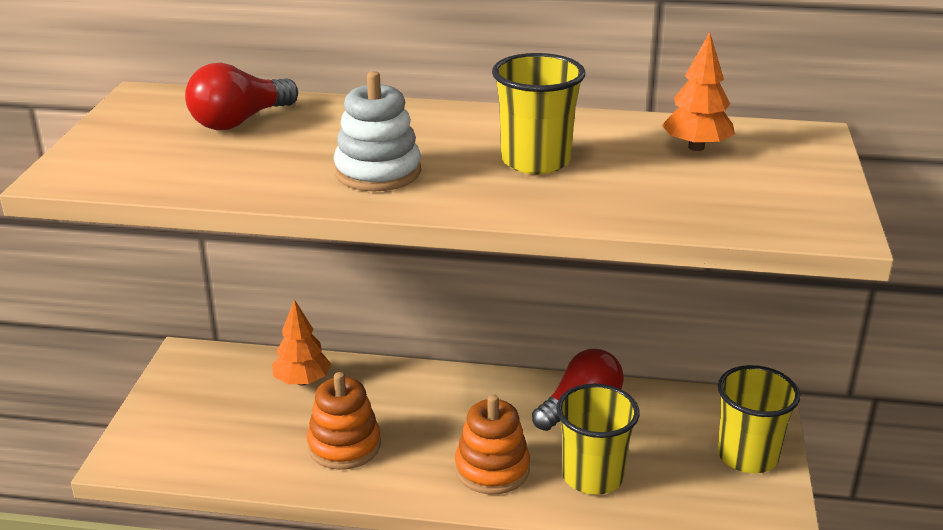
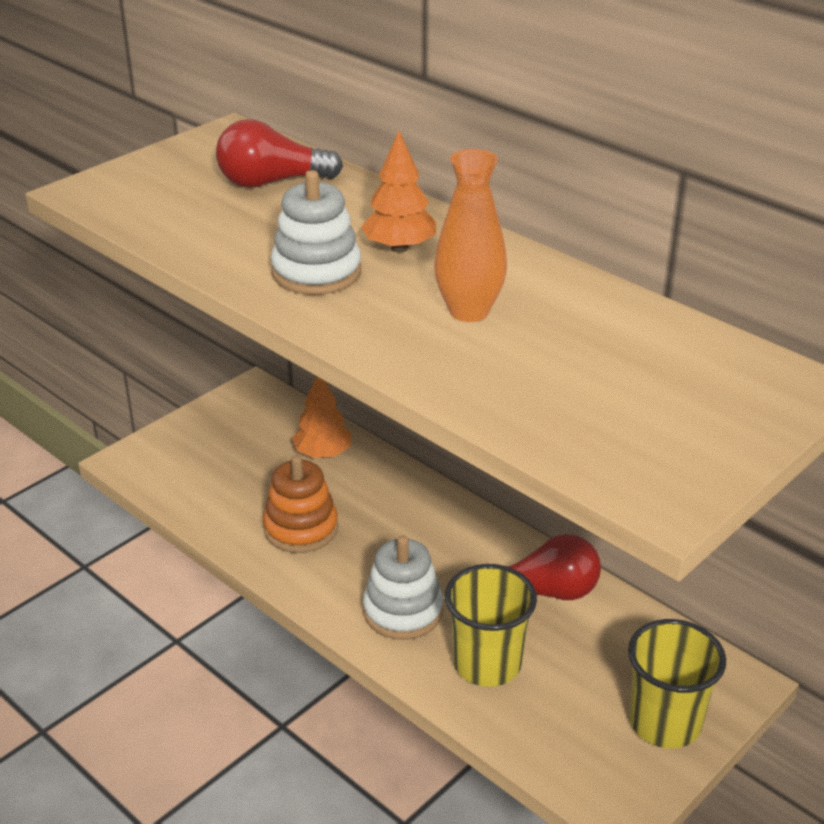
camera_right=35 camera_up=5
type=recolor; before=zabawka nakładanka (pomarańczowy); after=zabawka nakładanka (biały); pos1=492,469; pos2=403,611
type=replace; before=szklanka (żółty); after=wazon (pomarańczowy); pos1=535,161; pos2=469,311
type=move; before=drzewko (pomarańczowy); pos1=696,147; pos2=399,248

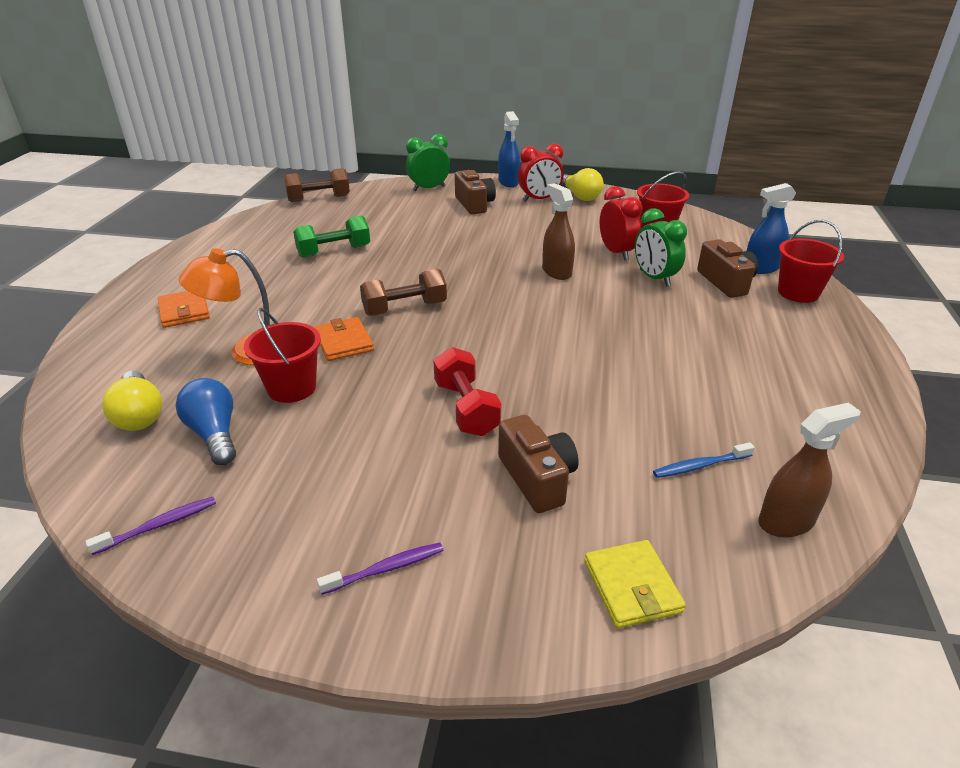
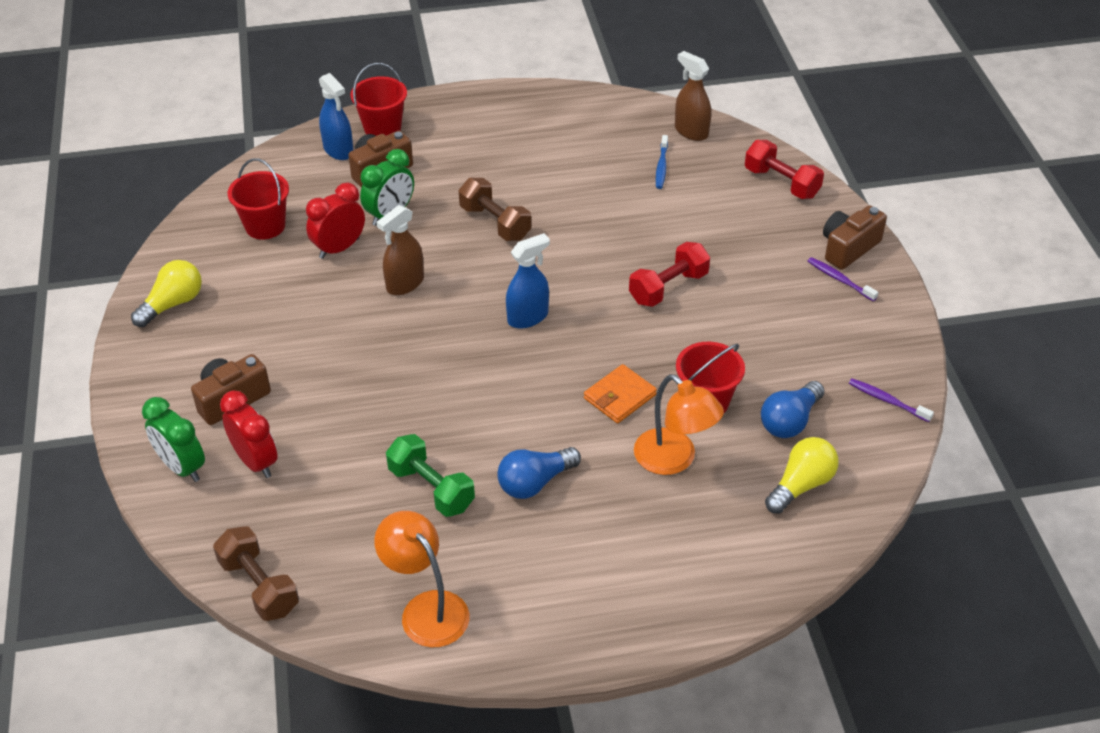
camera_right=-110 camera_up=10
type=delete; before=portfel (pomarańczowy); pos1=184,311
type=move; before=hantel (brązowy); pos1=405,308; pos2=495,223
type=move; before=spryskiwacz (niebieski); pos1=508,182; pos2=528,317
type=move; before=aparat fotograficzny (brązowy); pos1=537,478; pos2=848,248
type=move; before=budzik (czerwony); pos1=539,199; pos2=256,462
type=replace; before=portfel (żółty); after=hantel (czerwony); pos1=632,586; pos2=781,183
type=rotate; before=szczoteczka do zębów (niebieski); pos1=700,466; pos2=661,166; turn=45
type=insert; after=lampka (pomarańczowy); pos2=426,609
type=insert; after=żarówka (niebieski); pos2=535,482

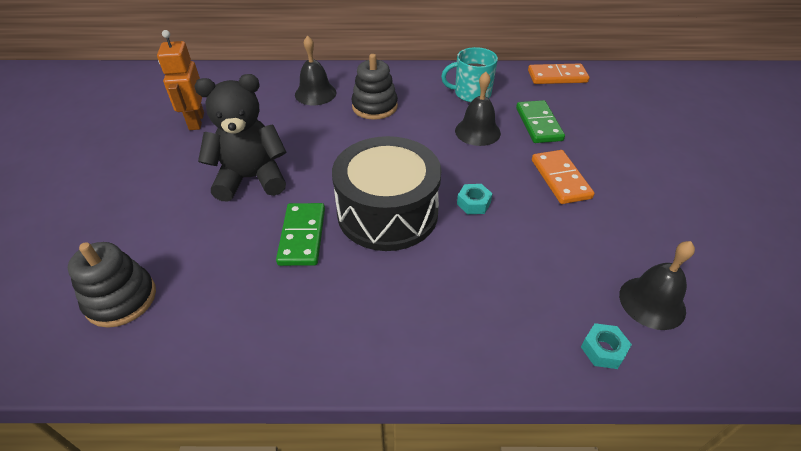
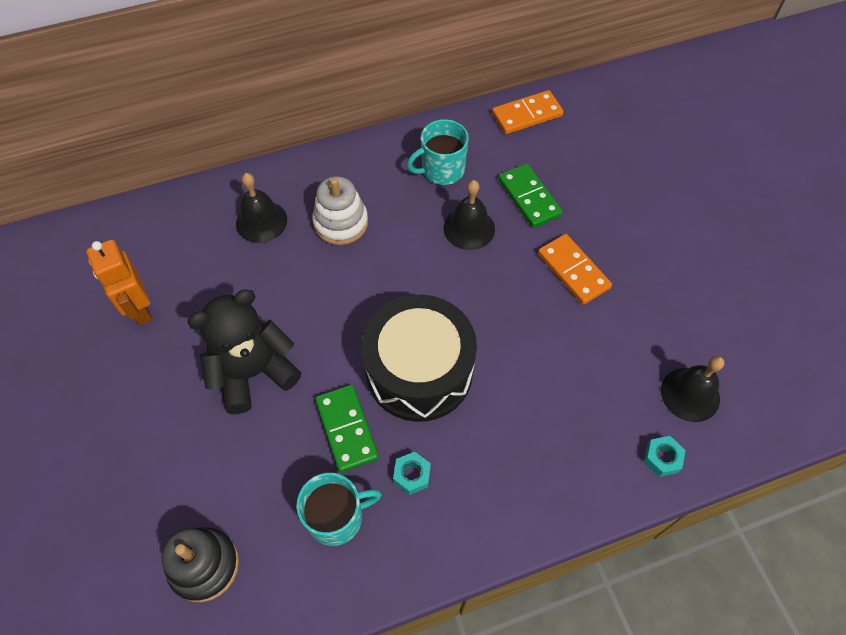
camera_right=-20 camera_up=15
type=recolor; before=zabawka nakładanka (czarny); after=zabawka nakładanka (biały); pos1=374,106; pos2=341,223
type=move; before=nakrętka (turkusowy); pos1=473,203; pos2=412,475
type=insert; after=kubek (turkusowy); pos2=336,517

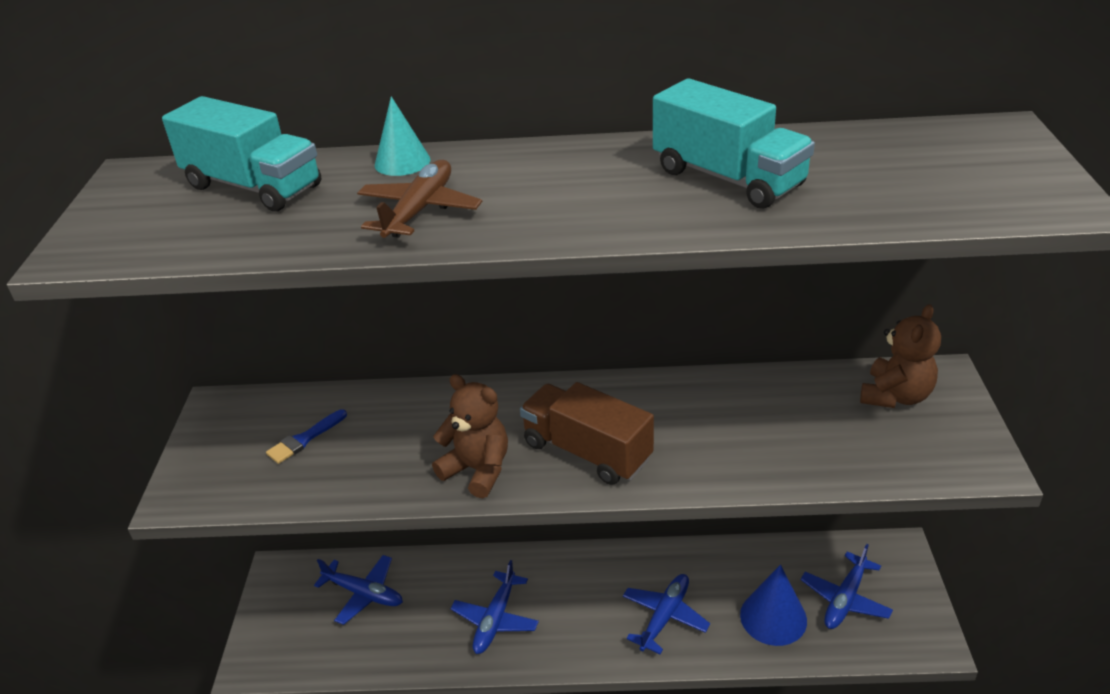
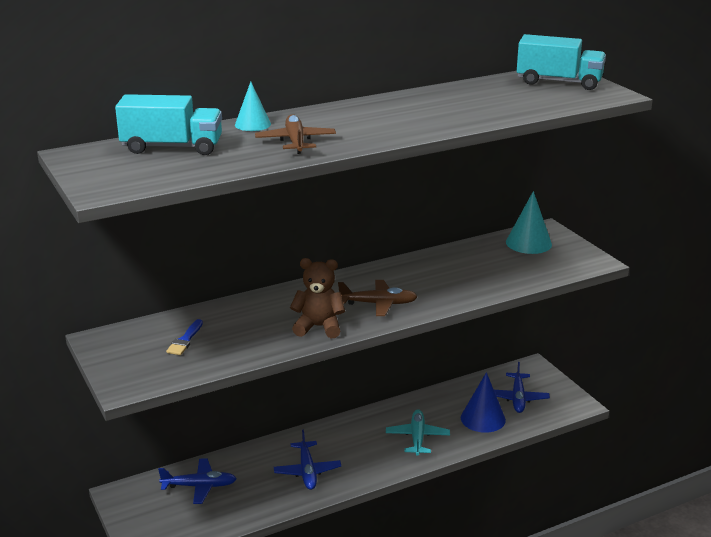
camera_right=-30 camera_up=-10
type=replace; before=ciężarówka (brązowy); after=samolot (brązowy); pos1=587,451; pos2=378,304
type=recolor; before=samolot (niebieski); after=samolot (turkusowy); pos1=664,617; pos2=417,438
type=move; before=ciężarówka (turkusowy); pos1=728,178; pos2=559,82
type=replace; before=miś (brązowy); after=stożek (turkusowy); pos1=895,396; pos2=528,243

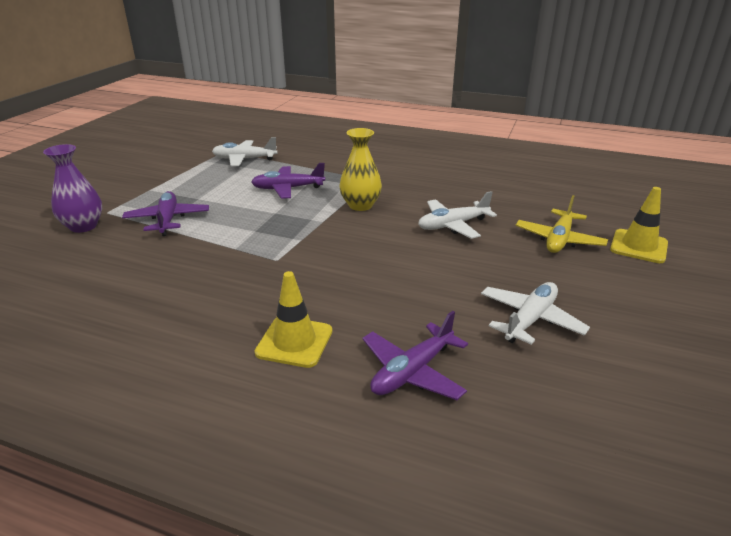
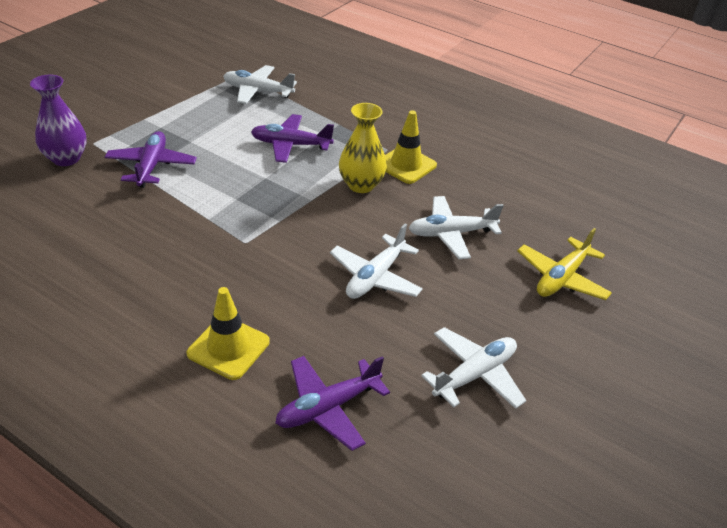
camera_right=10 camera_up=10
type=move; before=pachołek (żółty); pos1=638,246; pos2=406,165
type=insert; after=samolot (biały); pos2=375,277

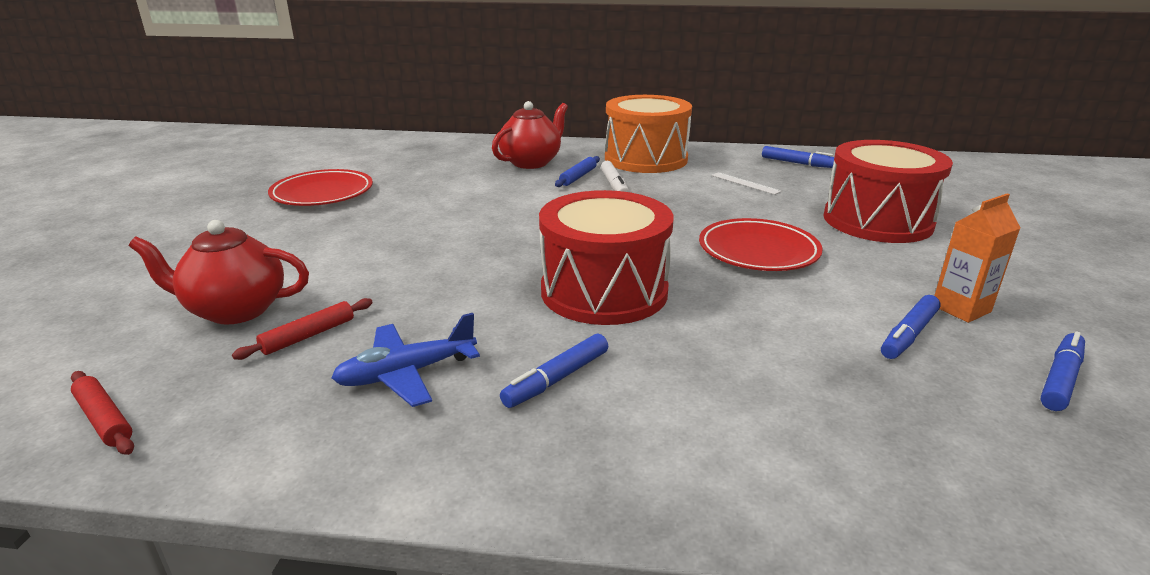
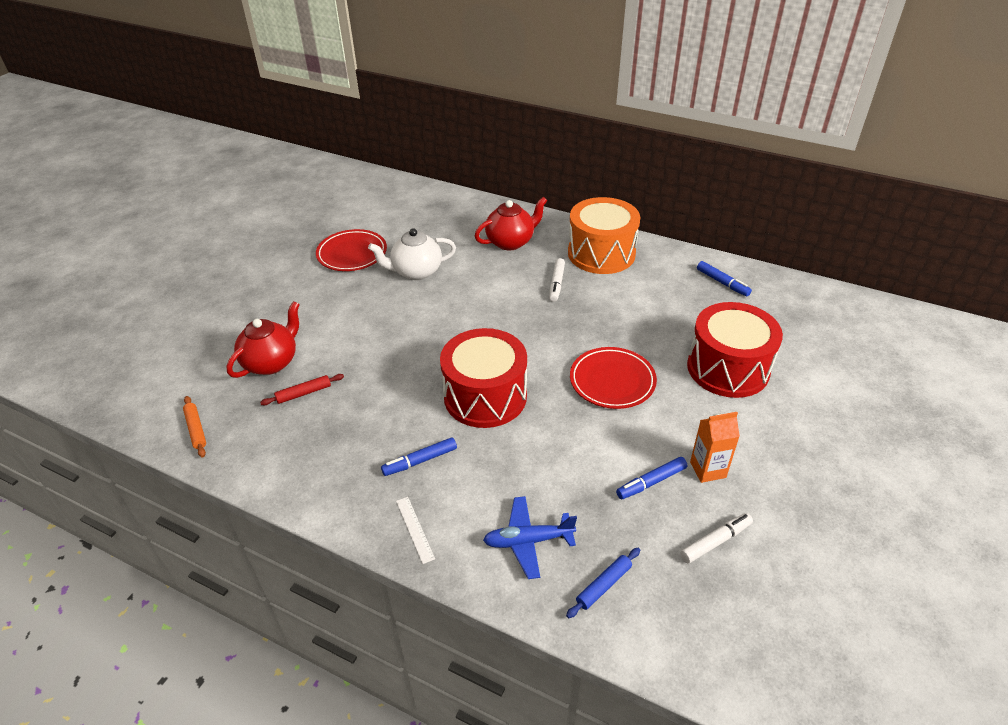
camera_right=20 camera_up=15
type=recolor; before=wałek do ciasta (czerwony); after=wałek do ciasta (pomarańczowy); pos1=104,419; pos2=196,429
type=rotate; before=imbryk (czerwony); pos1=235,310; pos2=271,362; turn=105
type=move; before=samolot (niebieski); pos1=406,373; pos2=528,541
type=move; before=wałek do ciasta (niebieski); pos1=578,177; pos2=603,585
type=move; before=linijka (biały); pos1=745,183; pos2=414,529
type=recolor; before=flamaster (niebieski); after=flamaster (biały); pos1=1060,379; pos2=715,541
type=insert; after=imbryk (biały); pos2=416,272

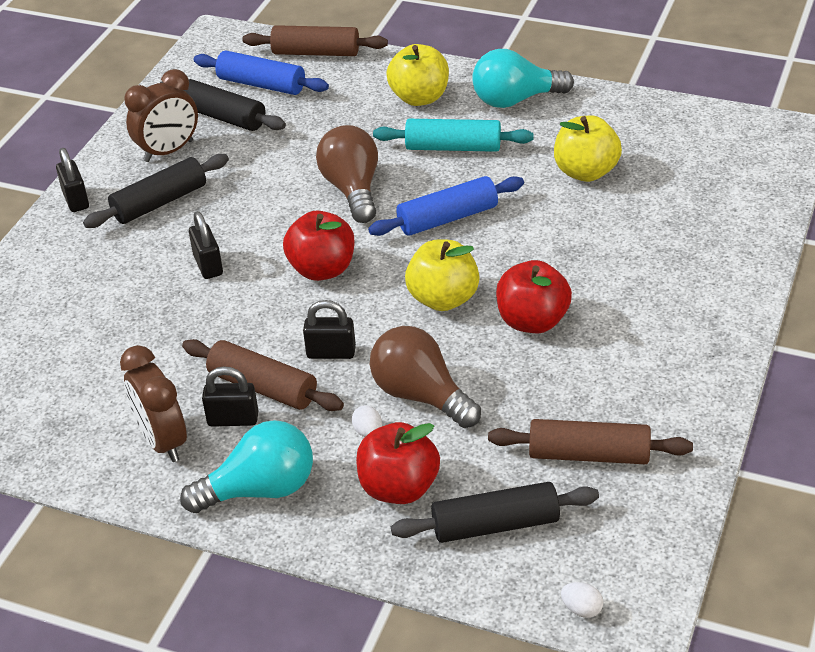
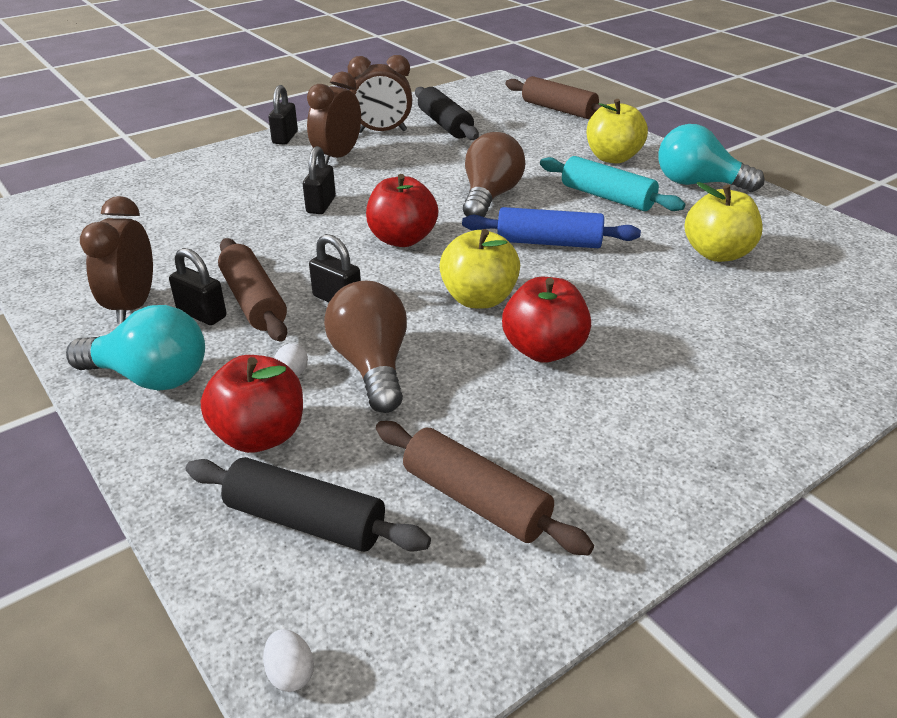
camera_right=30 camera_up=-5
type=replace; before=wałek do ciasta (czarny); after=budzik (brązowy); pos1=160,202; pos2=337,157
type=delete; before=wałek do ciasta (niebieski); pos1=261,84

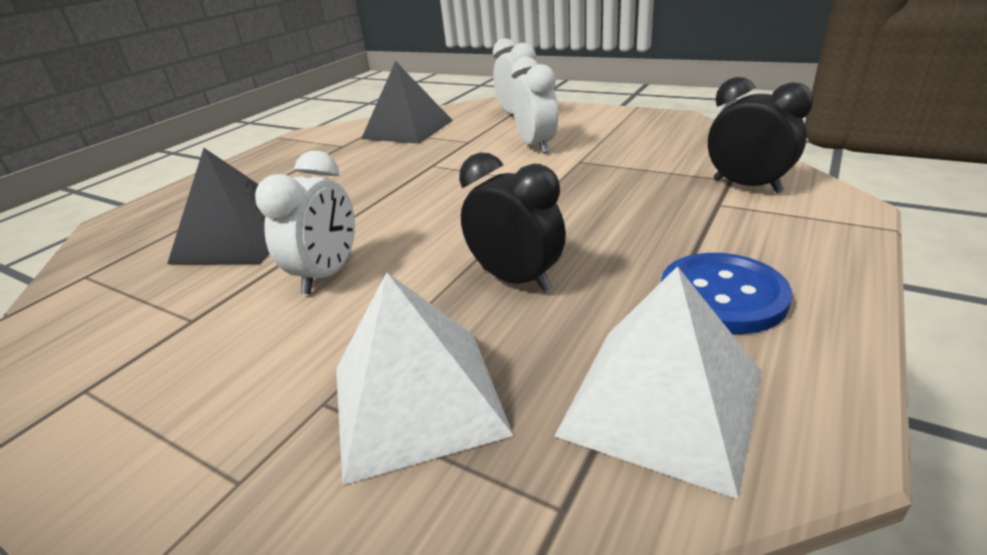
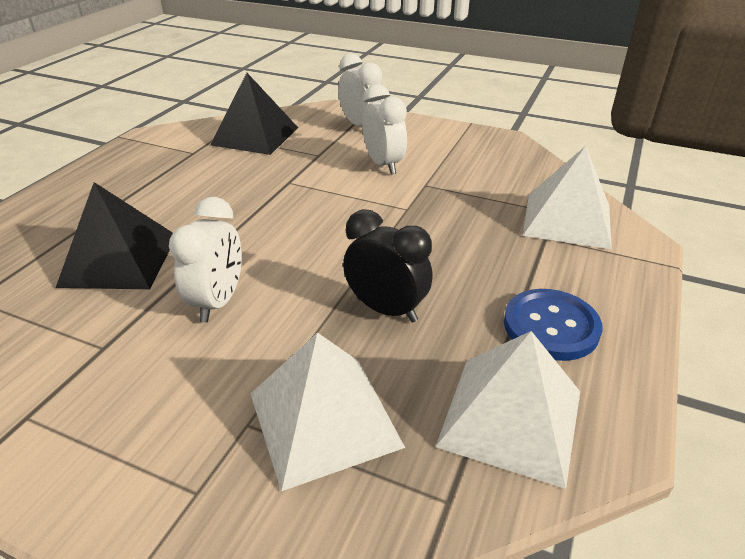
camera_right=-10 camera_up=5
type=replace; before=budzik (czarny); after=piramida (biały); pos1=746,186; pos2=567,220

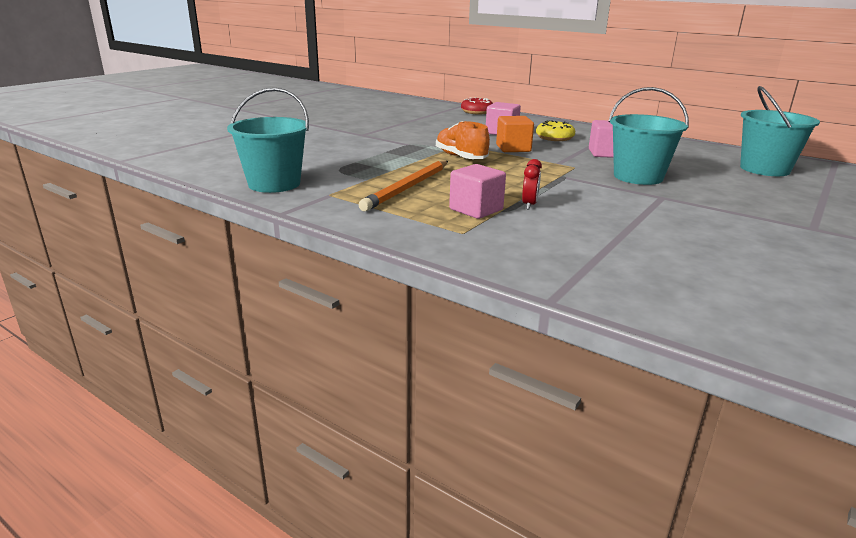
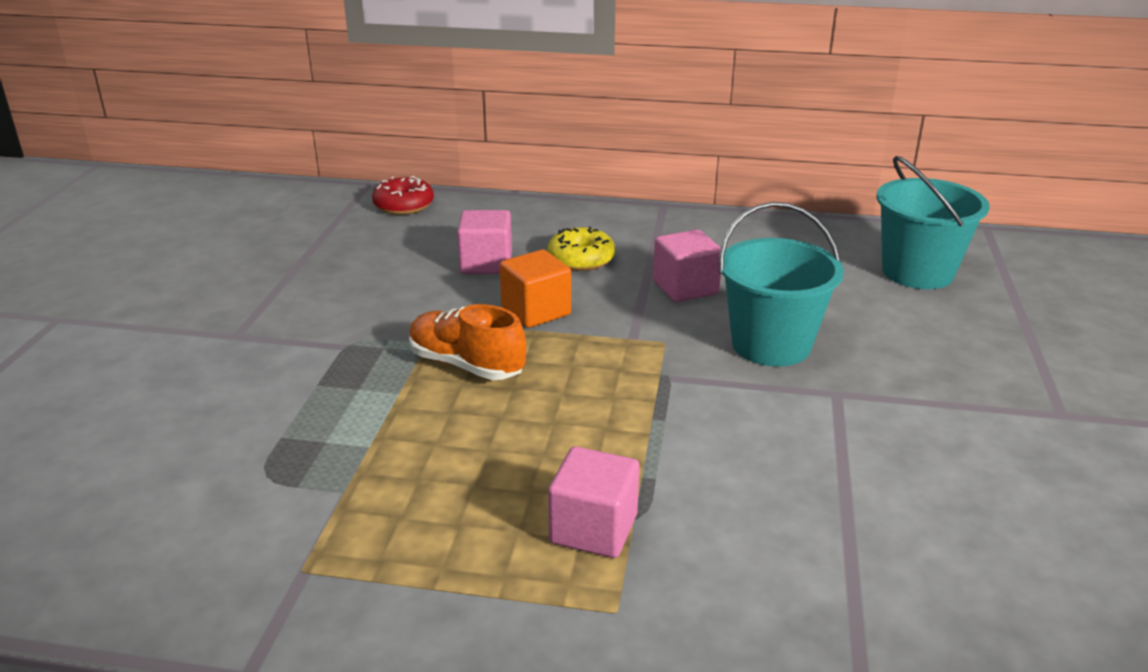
camera_right=-25 camera_up=5
type=delete; before=wiadro (turkusowy); pos1=274,184
type=delete; before=ołówek (pomarańczowy); pos1=408,188
type=delete; before=budzik (czerwony); pos1=529,205

